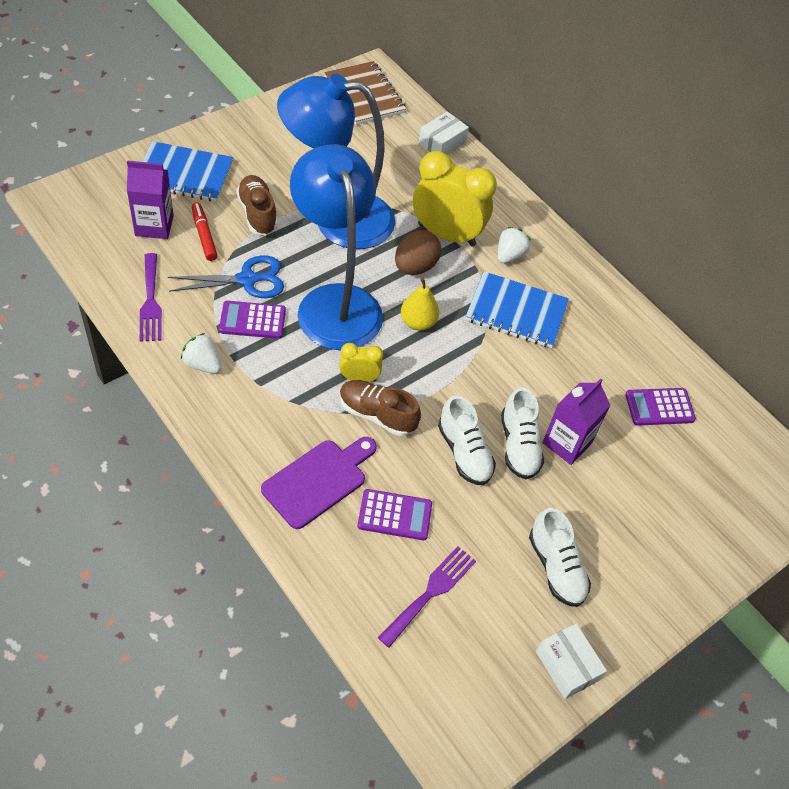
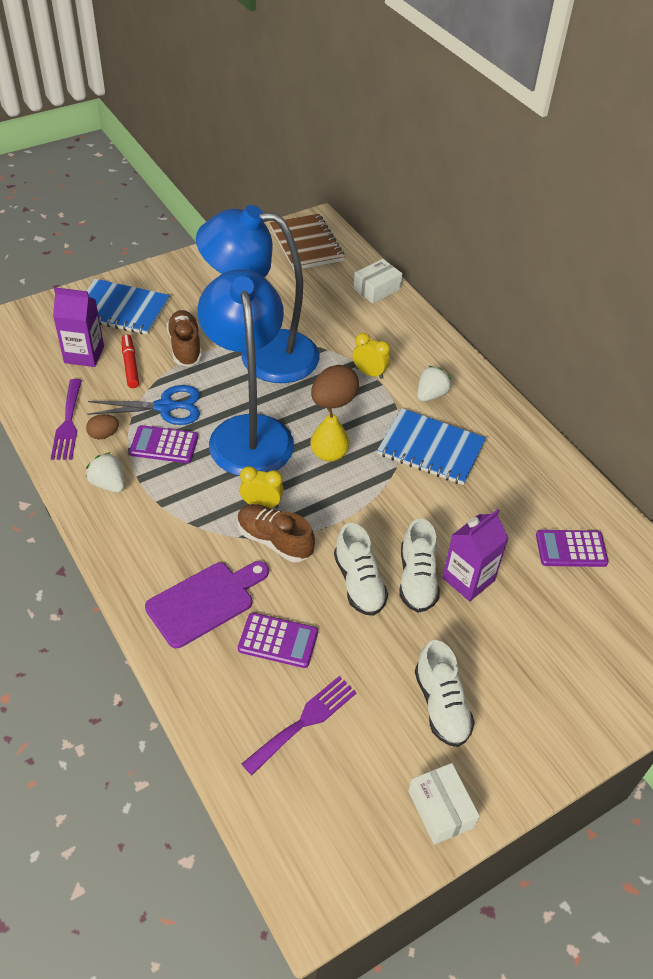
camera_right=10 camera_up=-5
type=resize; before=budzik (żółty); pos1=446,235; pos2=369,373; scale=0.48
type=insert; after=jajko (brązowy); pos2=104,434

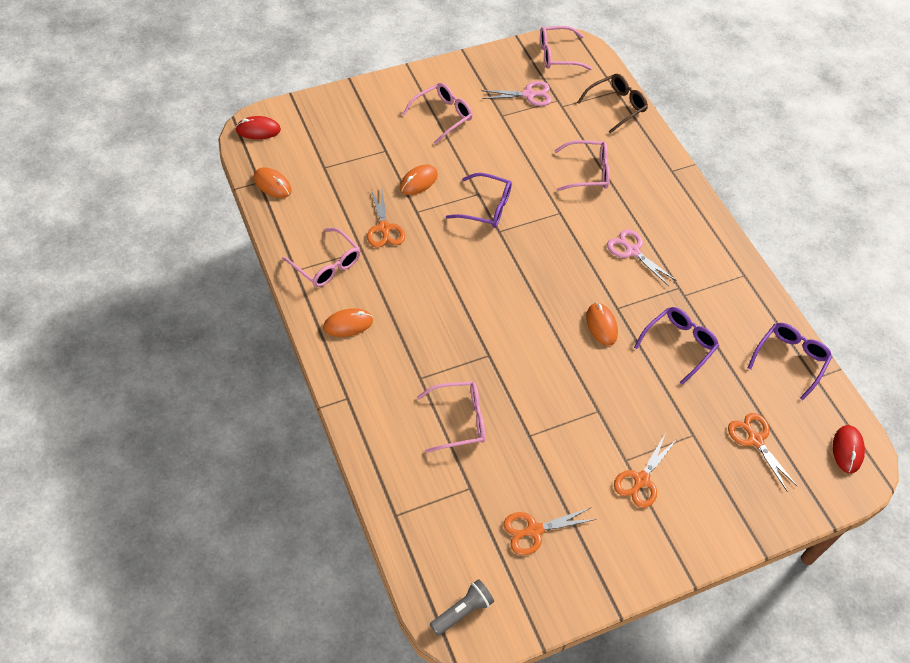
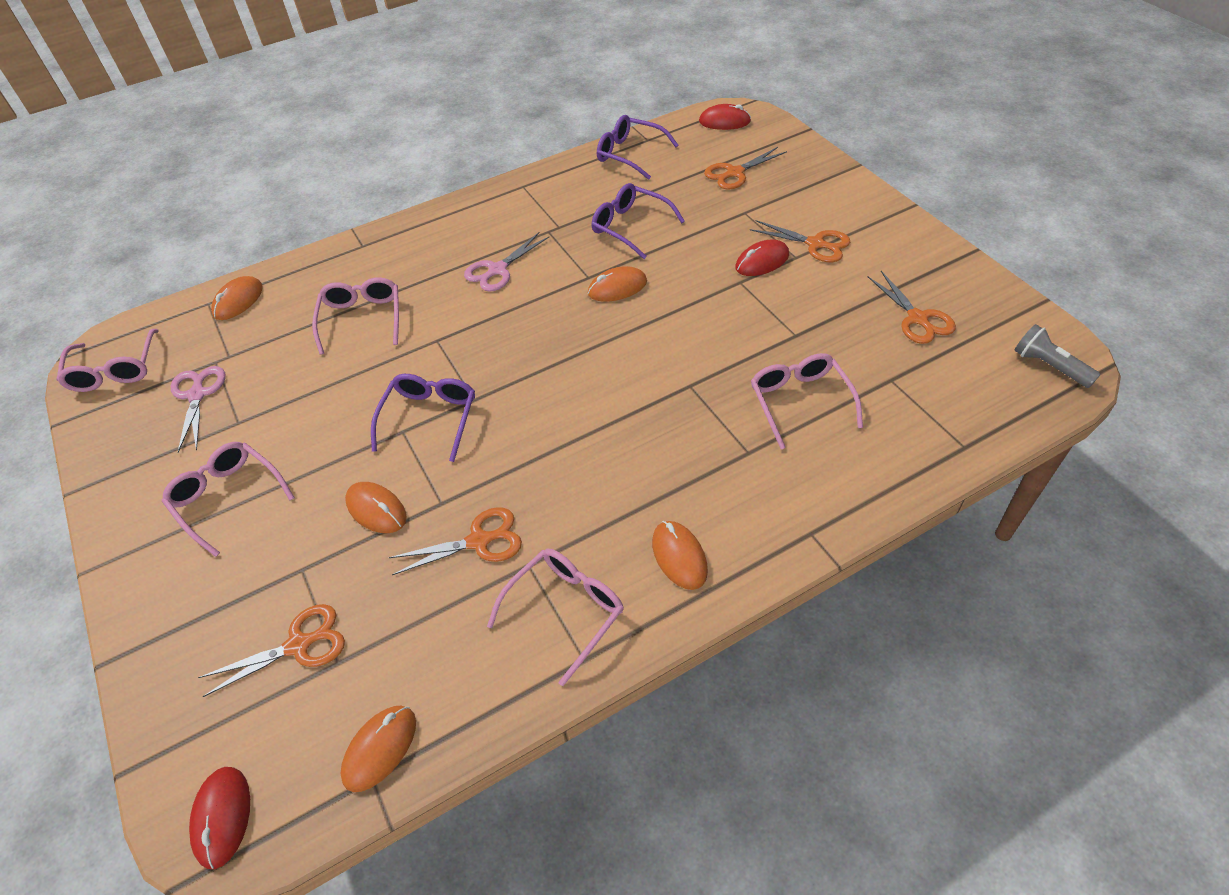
camera_right=-90 camera_up=-5
type=replace; before=okulary (brązowy); after=myszka (pomarańczowy); pos1=616,106; pos2=238,301
type=insert; after=nożyczki (pomarańczowy); pos2=298,645
type=insert; after=myszka (czerwony); pos2=762,261

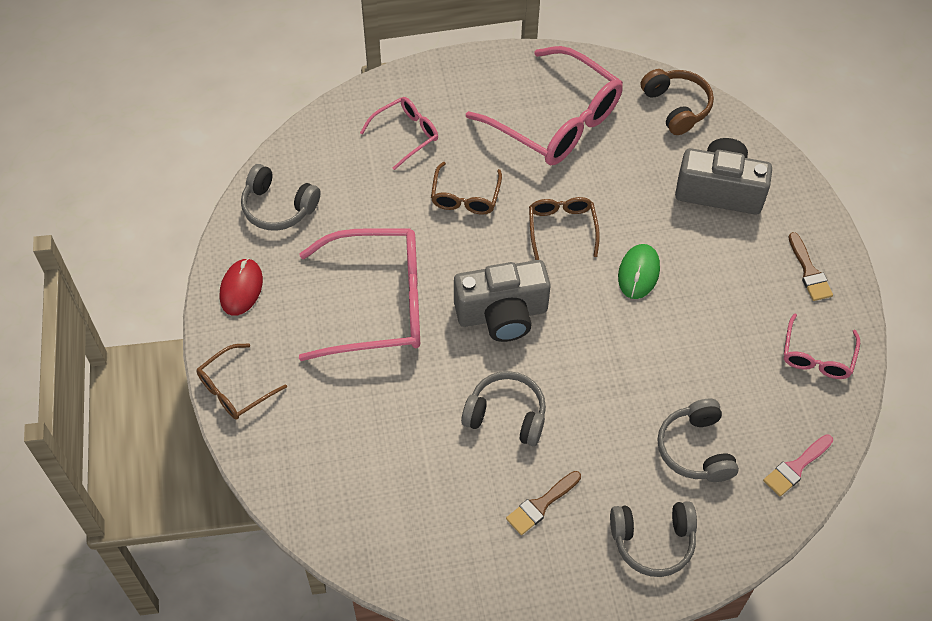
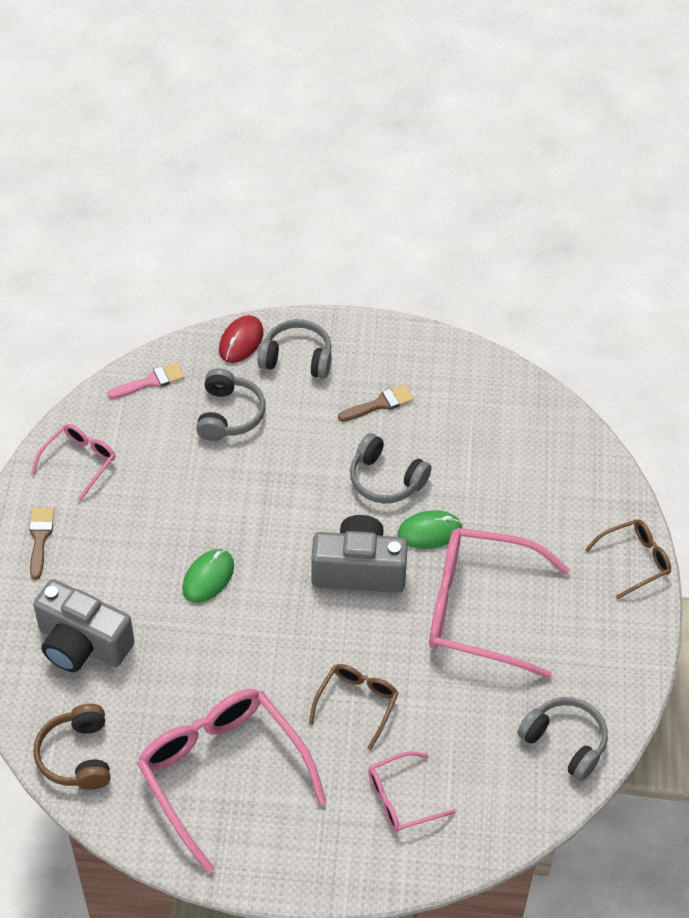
camera_right=-165 camera_up=-5
type=move; before=myszka (czerwony); pos1=241,288; pos2=241,341
type=delete; before=okulary (brązowy); pos1=562,228
type=insert; after=myszka (zielony); pos2=429,532

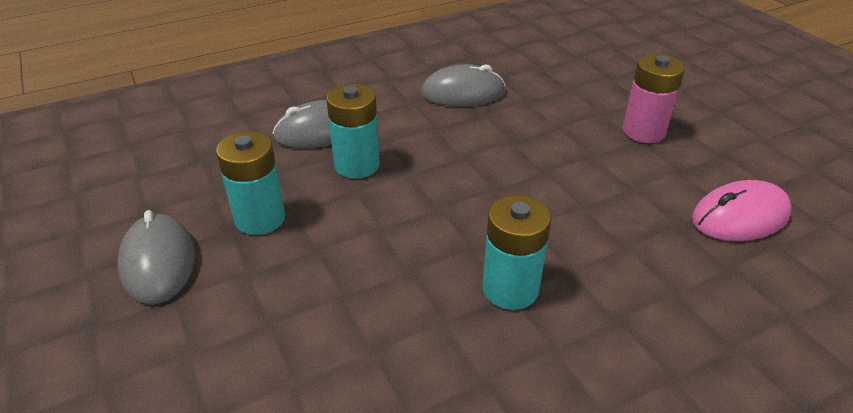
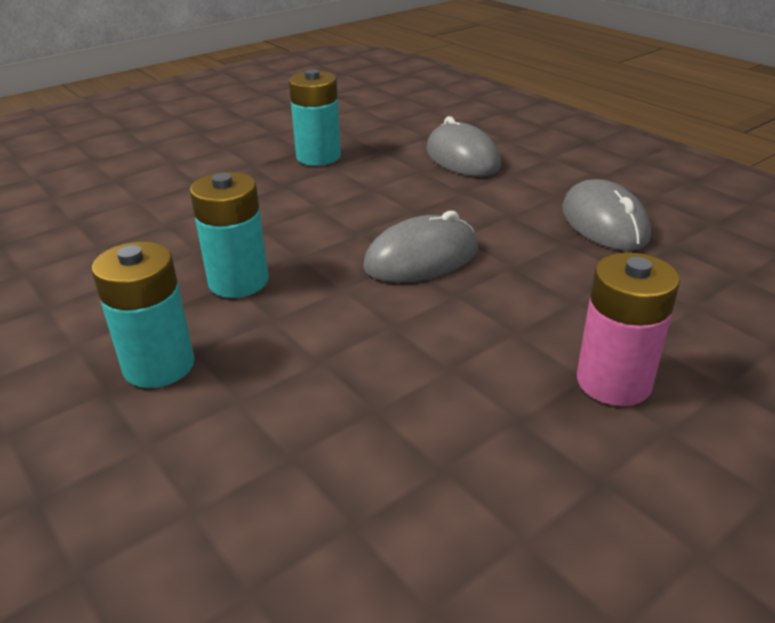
camera_right=80 camera_up=-5
type=move; before=myszka (szary); pos1=158,262; pos2=421,258
type=move; before=bateria (turkusowy); pos1=357,165; pos2=159,366
type=delete; before=myszka (różowy); pos1=739,217

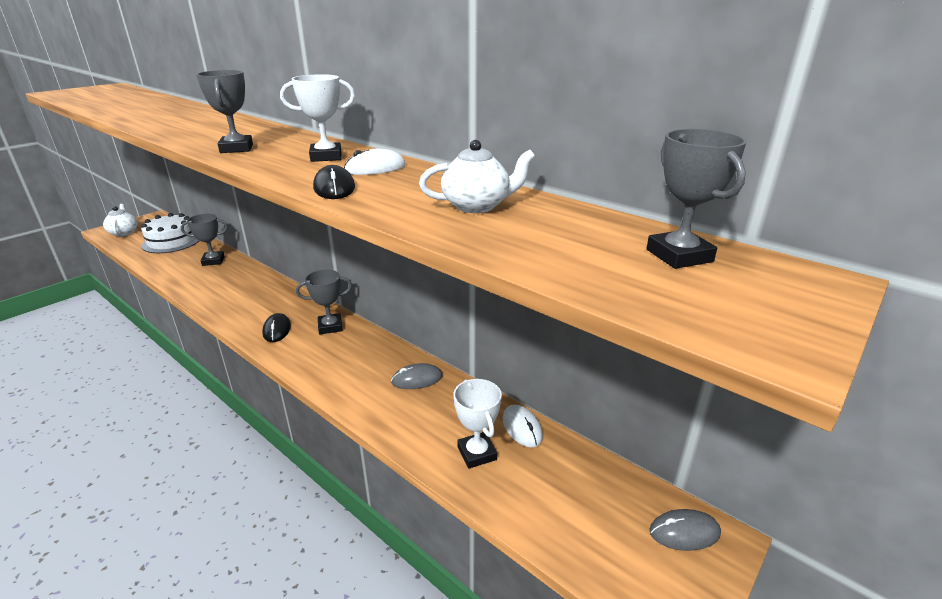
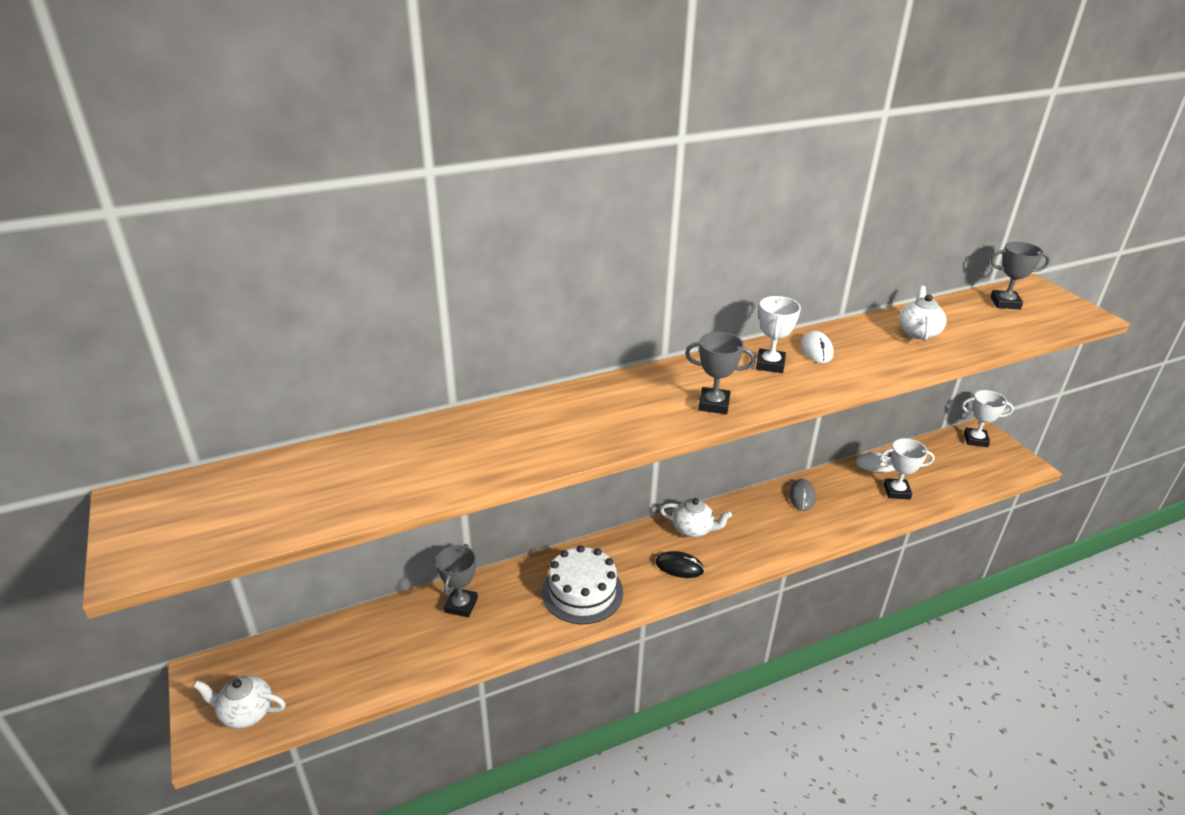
camera_right=-65 camera_up=5
type=move; before=tort (biały); pos1=171,241; pos2=582,592
type=replace; before=puchar (szary); after=imbryk (biały); pos1=330,327; pos2=693,529
type=delete; before=myszka (czarny); pos1=334,188
type=replace; before=myszka (szary); after=puchar (biały); pos1=684,532; pos2=975,440

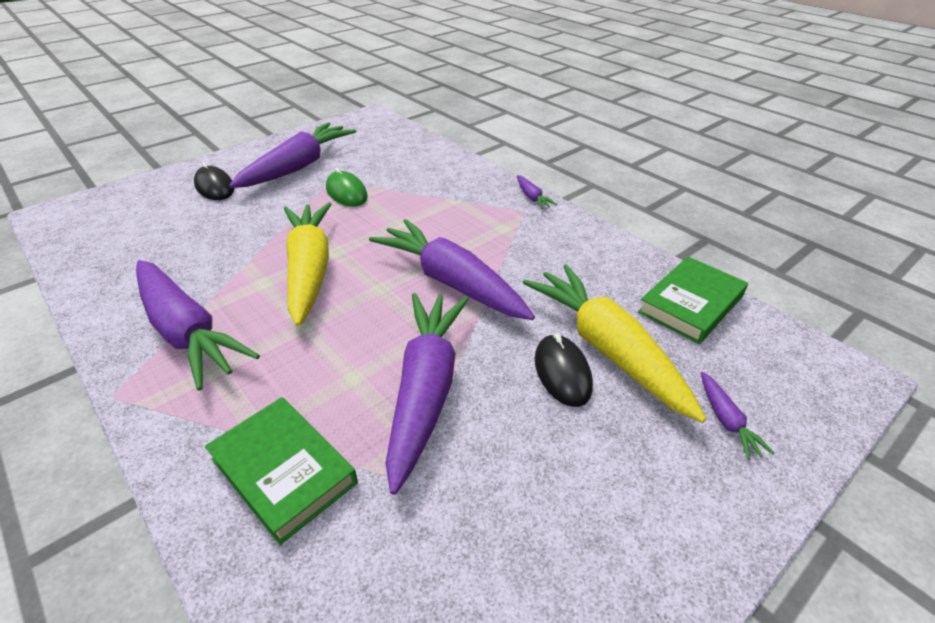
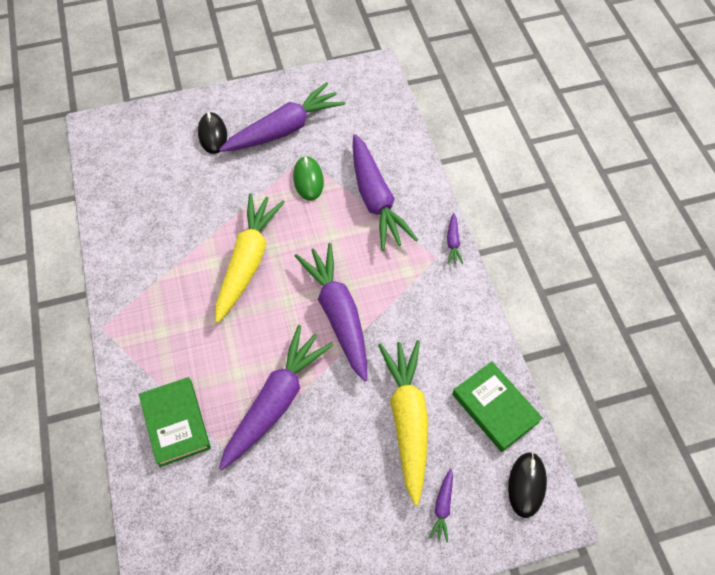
camera_right=25 camera_up=20
type=move; before=marchewka (fioletowy); pos1=187,332; pos2=375,199
type=move; before=myszka (czarny); pos1=562,372; pos2=526,485
type=rotate; before=książka (zielony); pos1=691,304; pos2=495,408; turn=75

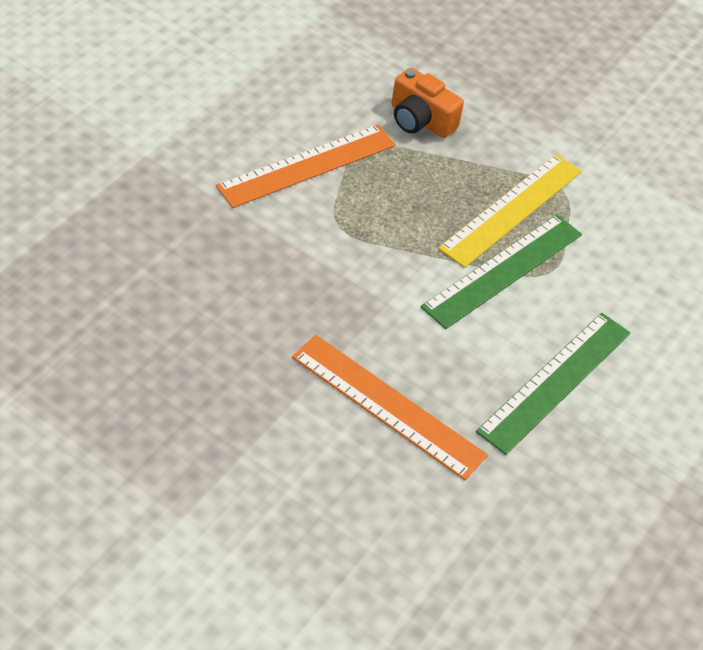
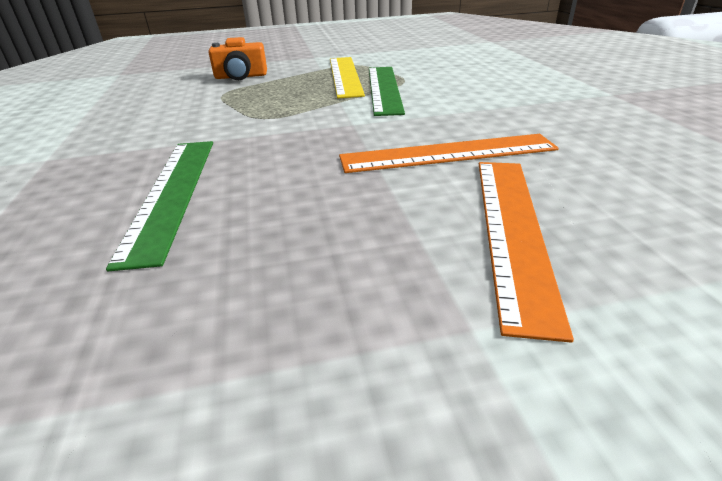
camera_right=-40 camera_up=-15
type=move; before=linijka (pomarańczowy); pos1=307,165; pos2=512,229
type=move; before=linijka (zielony); pos1=555,381; pos2=172,193

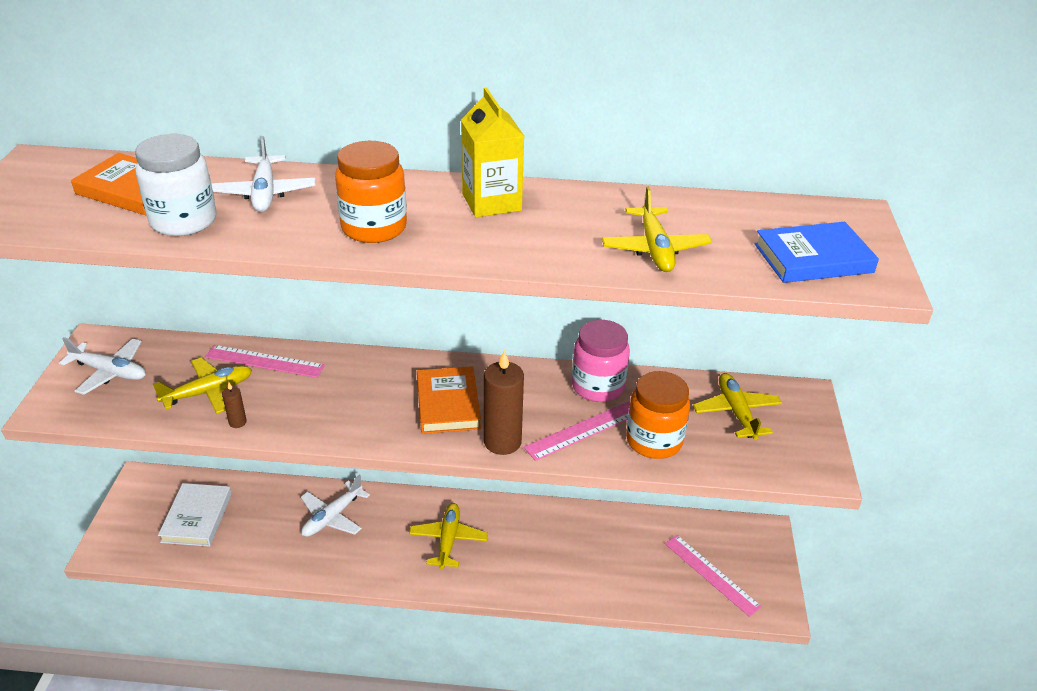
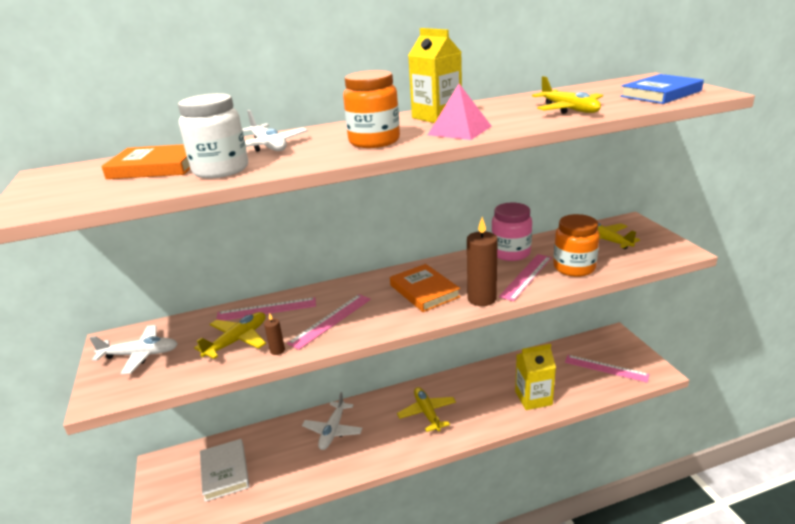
camera_right=-20 camera_up=-10
type=insert; after=linijka (różowy); pos2=330,320
type=insert; after=piramida (różowy); pos2=459,130
type=insert; after=karton mleka (żółty); pos2=533,398

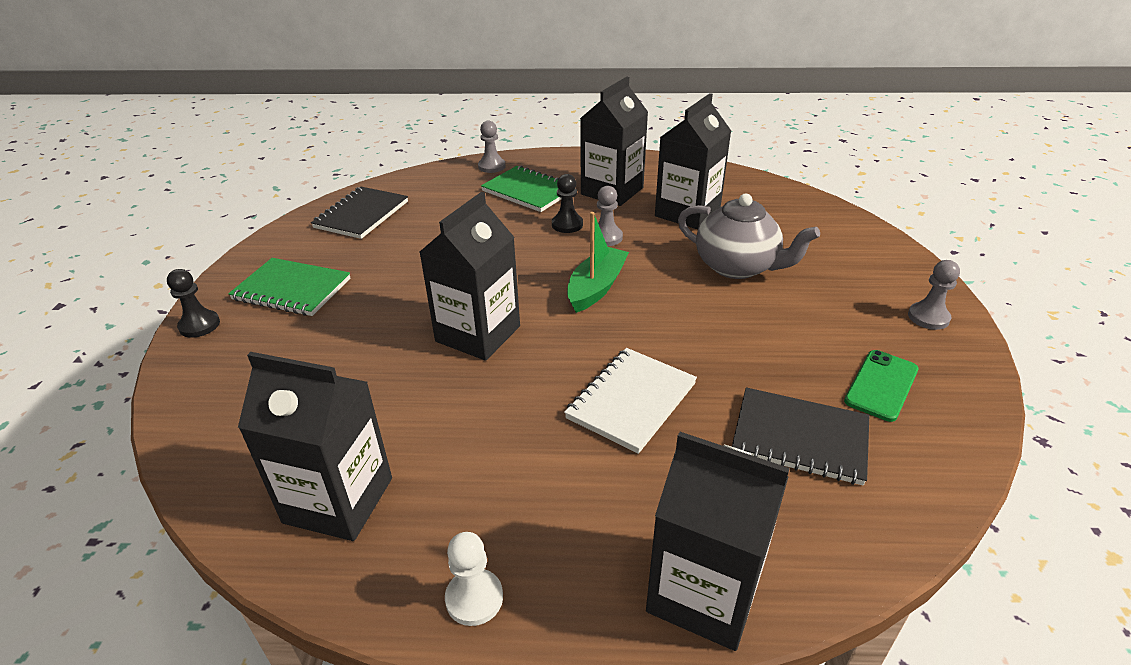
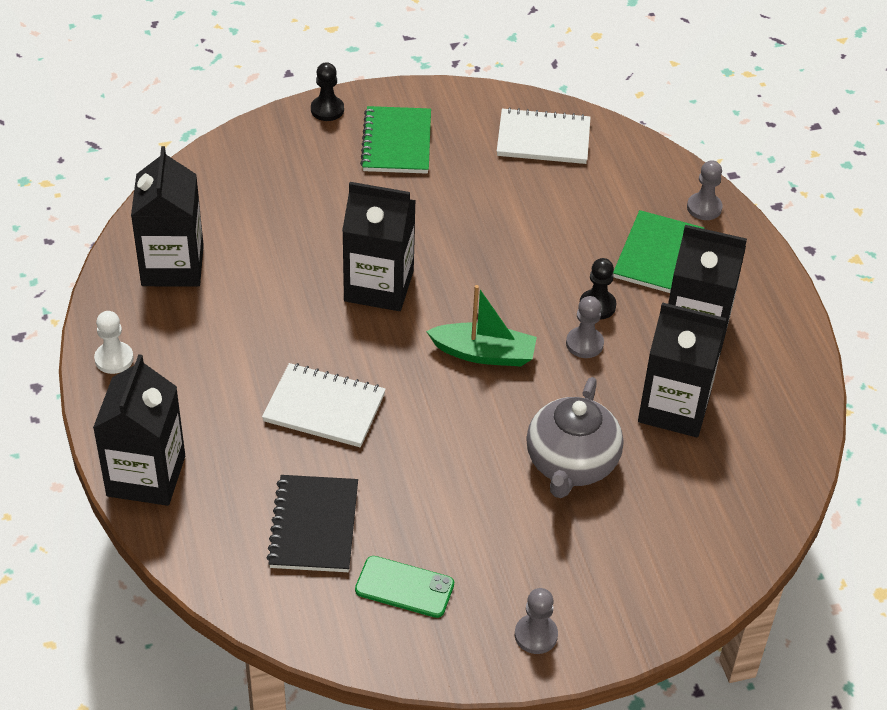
camera_right=70 camera_up=10
type=recolor; before=zeszyt (czarny); after=zeszyt (biały); pos1=361,215; pos2=543,139

